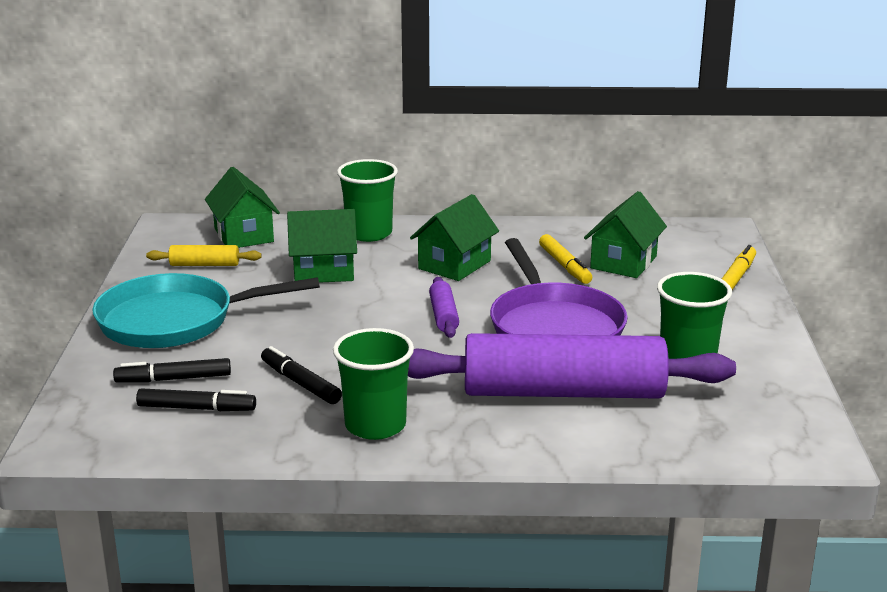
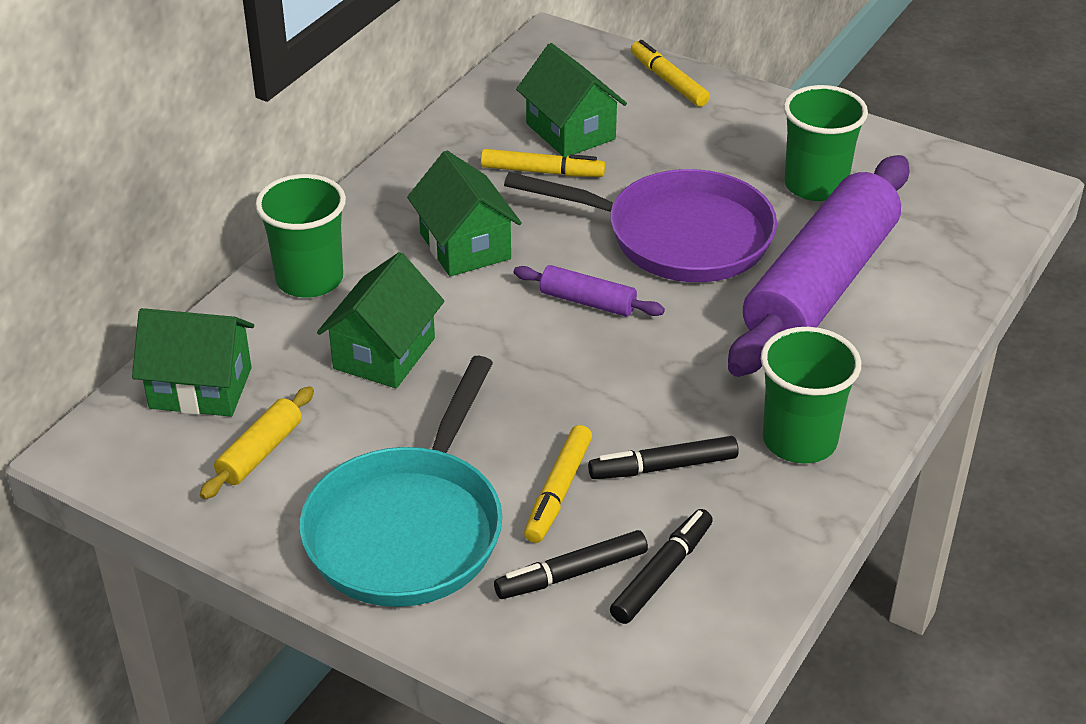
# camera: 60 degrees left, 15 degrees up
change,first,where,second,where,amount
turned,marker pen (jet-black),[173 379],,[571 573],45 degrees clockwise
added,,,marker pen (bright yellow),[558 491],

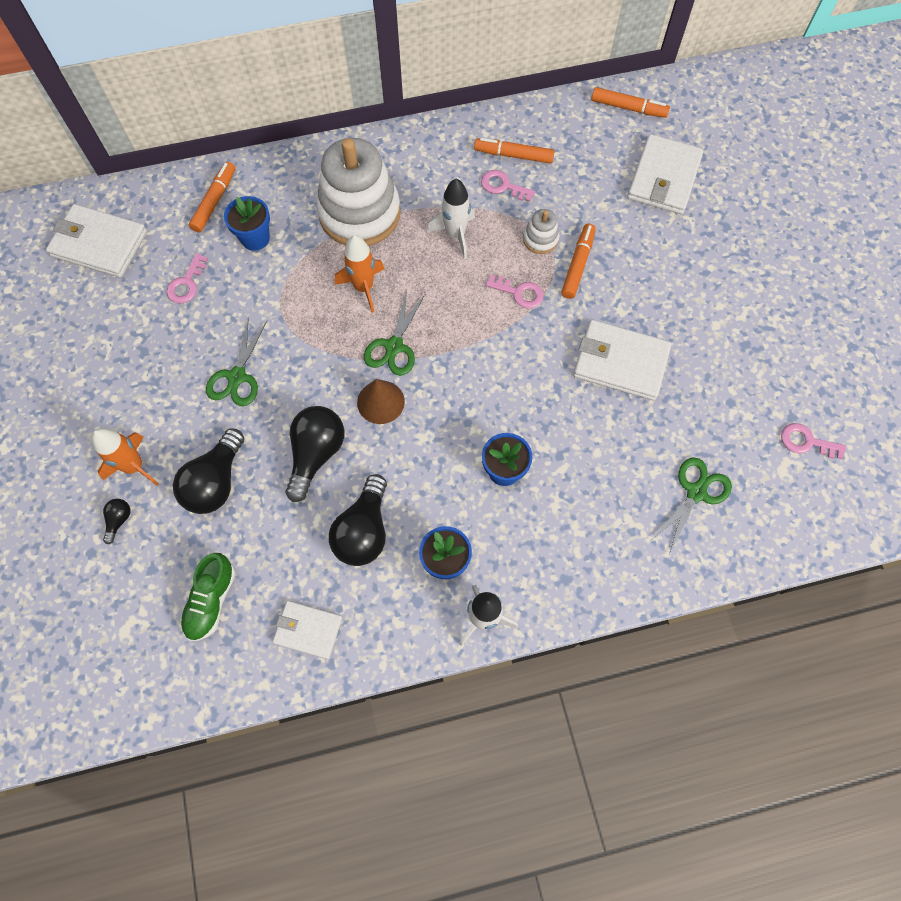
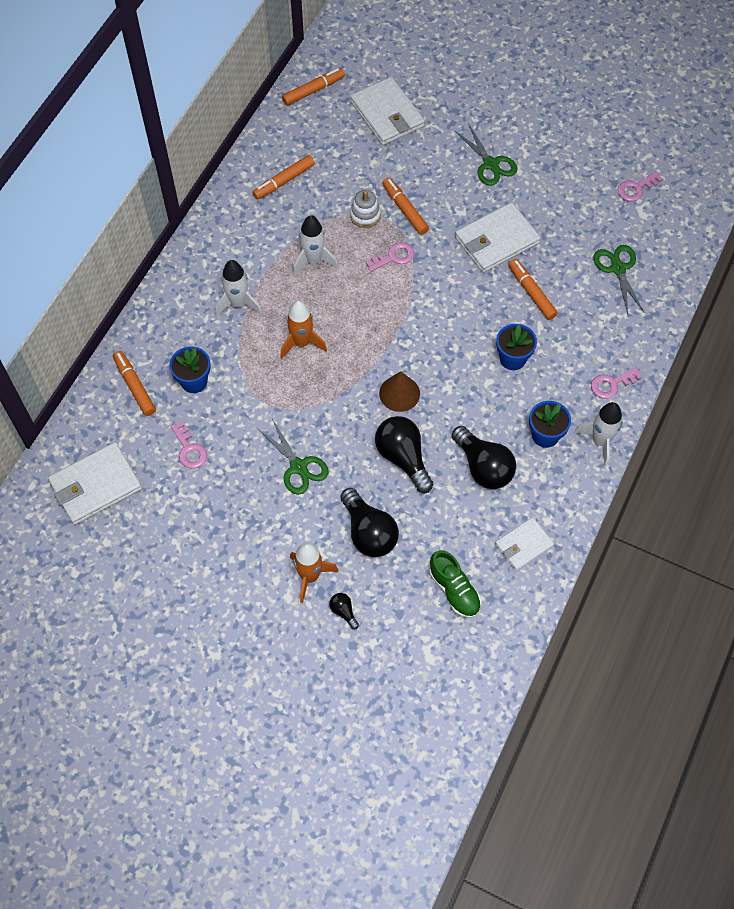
# camera: 50 degrees left, 5 degrees down
change,first,where,second,where,amount
replaced,ring stacker (white),[359 213],rocket (white),[238 303],
moved,pair of scissors (emerald),[394 346],,[490 164],
added,,,marker pen (bright orange),[531 292],
moved,latchkey (pink),[503 186],,[611 384],

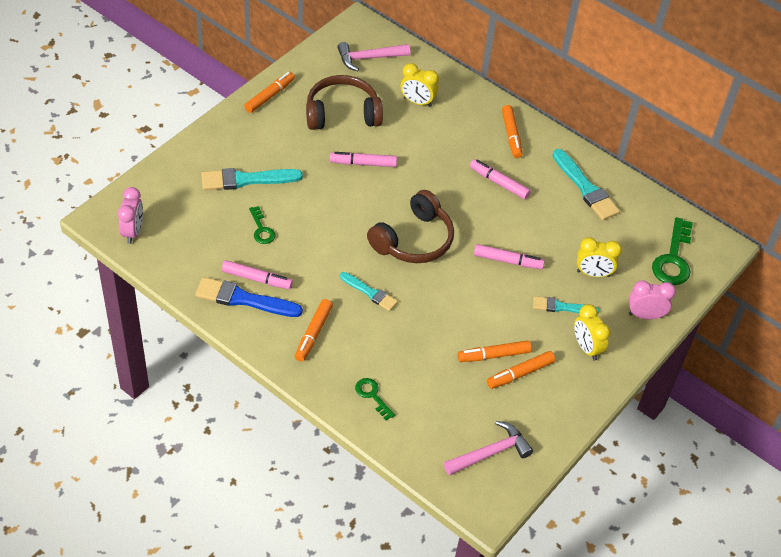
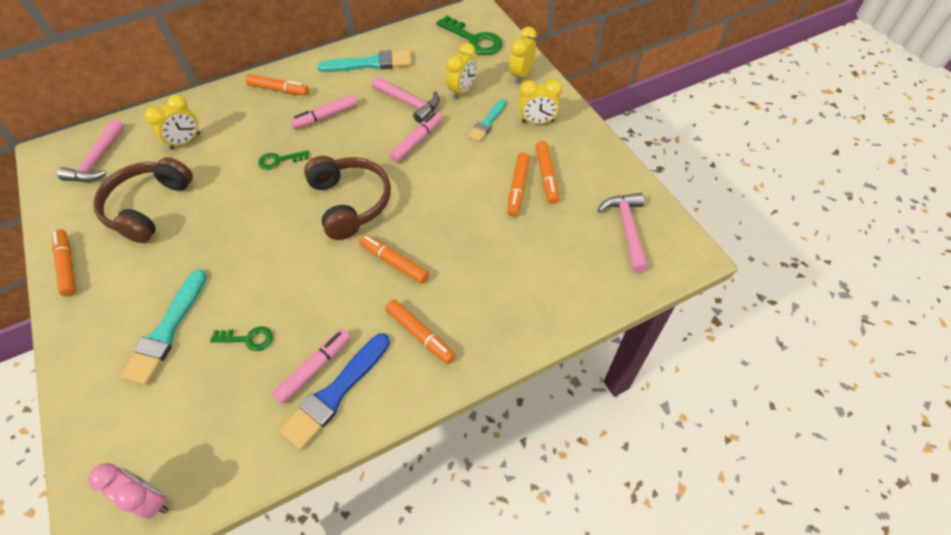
# camera: 60 degrees left, 5 degrees up
change,first,where,second,where,amount
moved,latchkey (emerald),[372 396],,[279 160],
replaced,paintbrush (aqua),[370 292],marker pen (bright orange),[394 262],
added,,,carpenter's hammer (pink),[409 103],
recoloured,alarm clock (pink),[645 315],alarm clock (bright yellow),[521 75],
removed,marker pen (pink),[363 163],,,

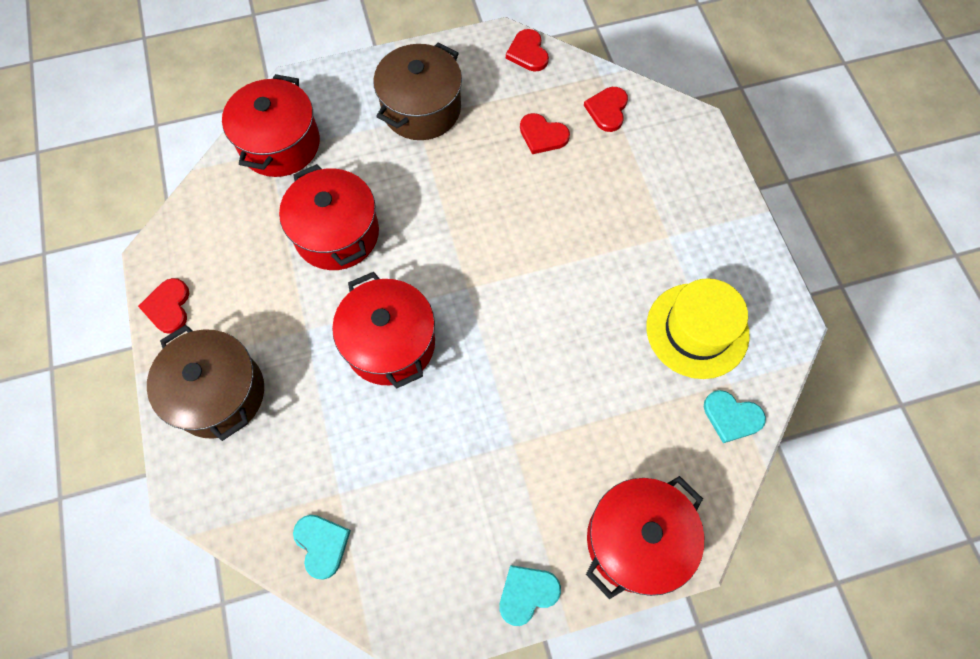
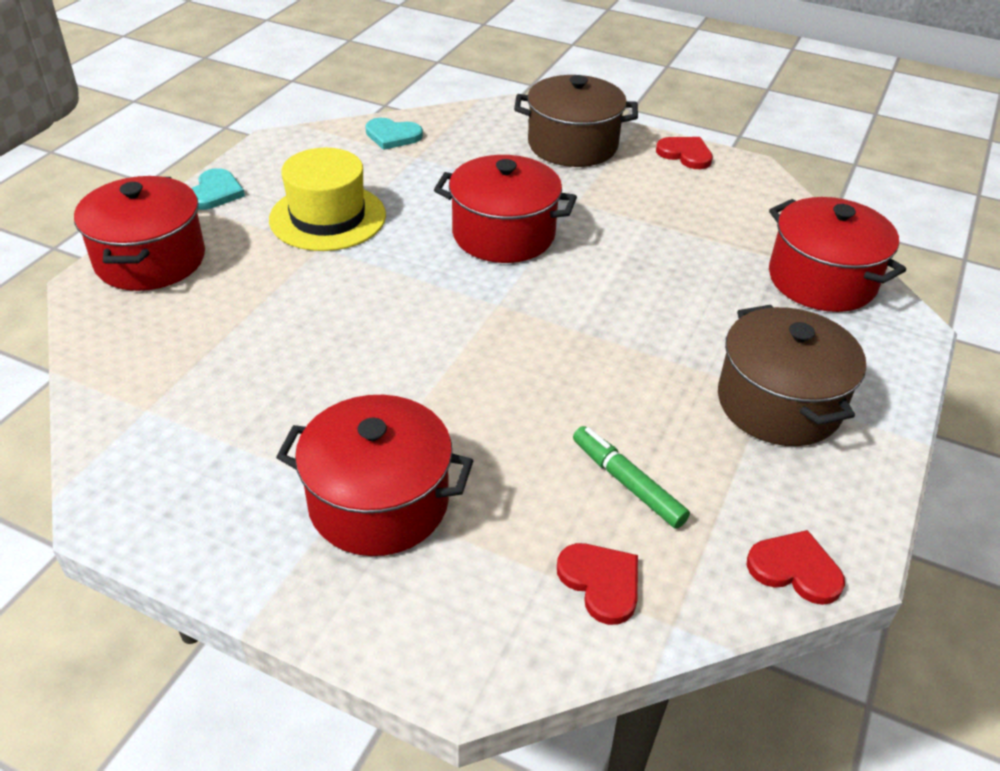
# camera: 130 degrees right, 25 degrees down
change,first,where,second,where,amount
moved,hat (bright yellow),[697 330],,[328 217],
moved,pot (scarlet),[337 234],,[379 502],
replaced,heart (scarlet),[542 135],marker pen (emerald),[627 483],
removed,heart (aqua),[731 417],,,

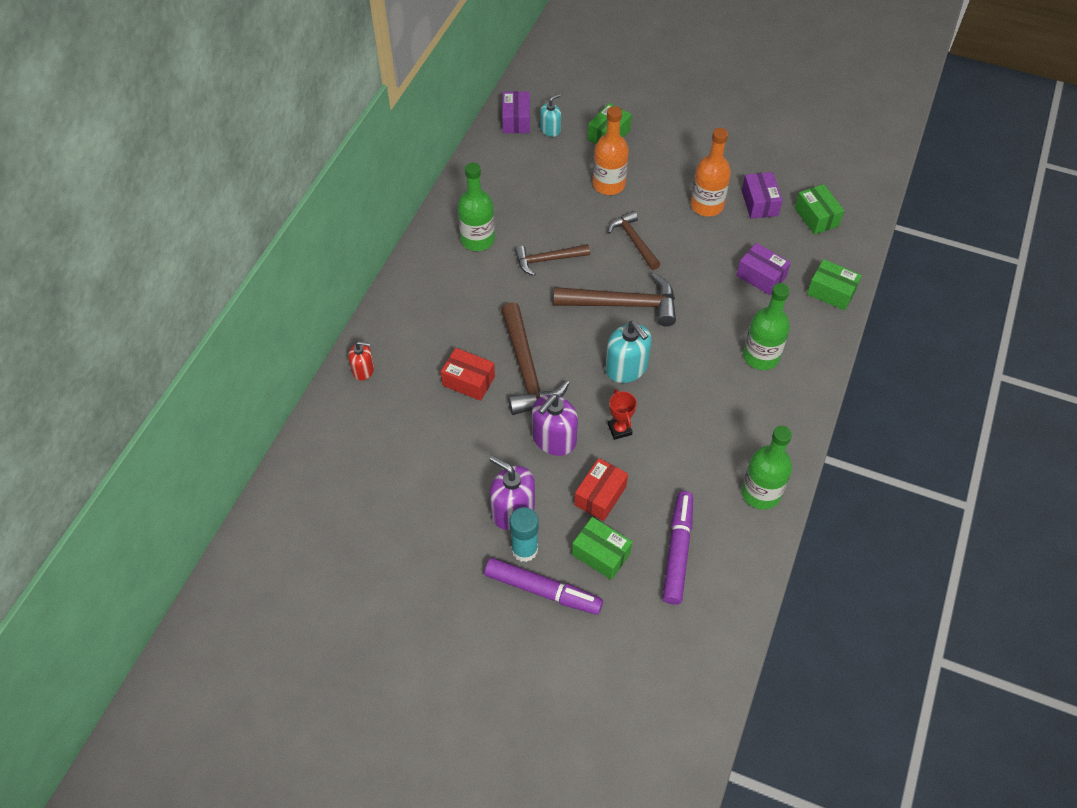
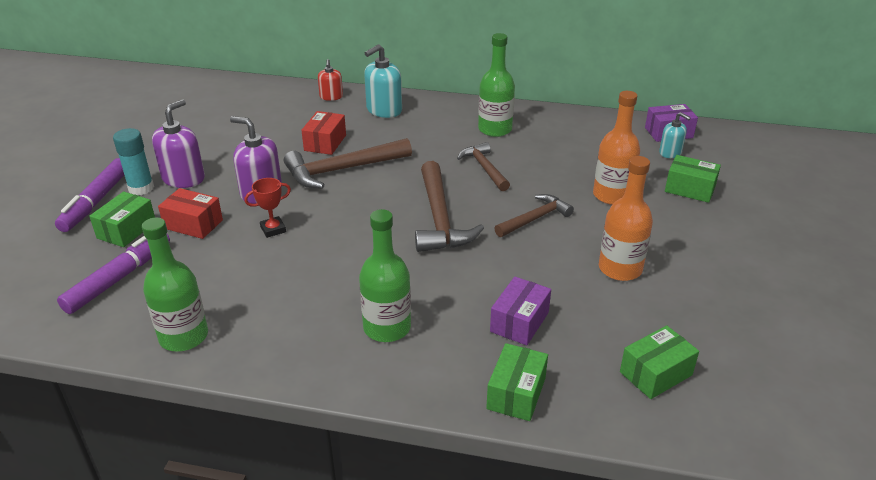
# camera: 80 degrees right, 20 degrees down
change,first,where,second,where,amount
turned,marker pen (violet),[677 551],,[119 278],60 degrees counterclockwise
moved,pump bottle (aqua),[626 368],,[384 110],
removed,box (violet),[759 203],,,

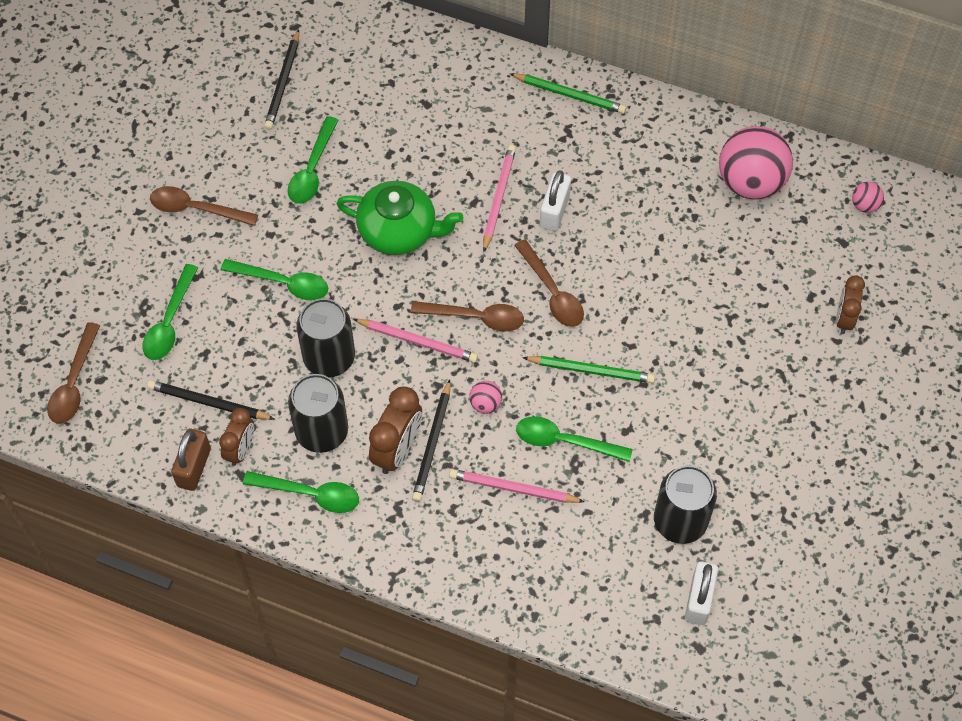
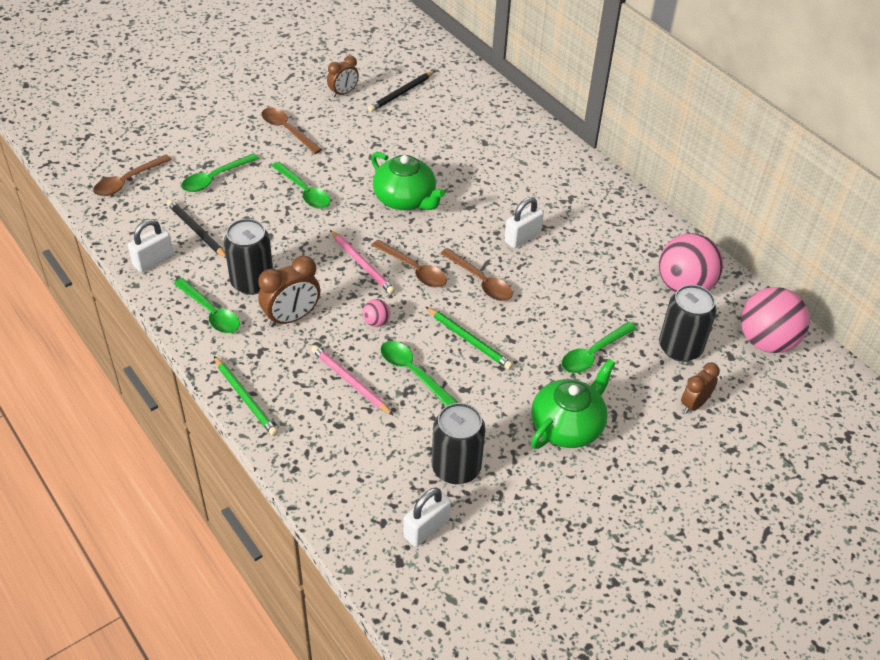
# camera: 30 degrees right, 15 degrees down
change,first,where,second,where,amount
recoloured,lock (russet),[194 467],lock (white),[153 260],
moved,pencil (emerald),[569 94],,[246 398],
moved,alarm clock (russet),[240 449],,[343 93],
turned,spoon (russet),[552 292],,[481 281],45 degrees counterclockwise
added,,,tea pot (emerald),[567 426],
moved,spoon (emerald),[312 170],,[593 354],
moved,tin (jet-black),[329 357],,[680 348],
resized,sphere (pink),[865 205],,[766 341],x2.34
removed,pencil (jet-black),[433 443],,,
removed,pencil (pink),[498 198],,,

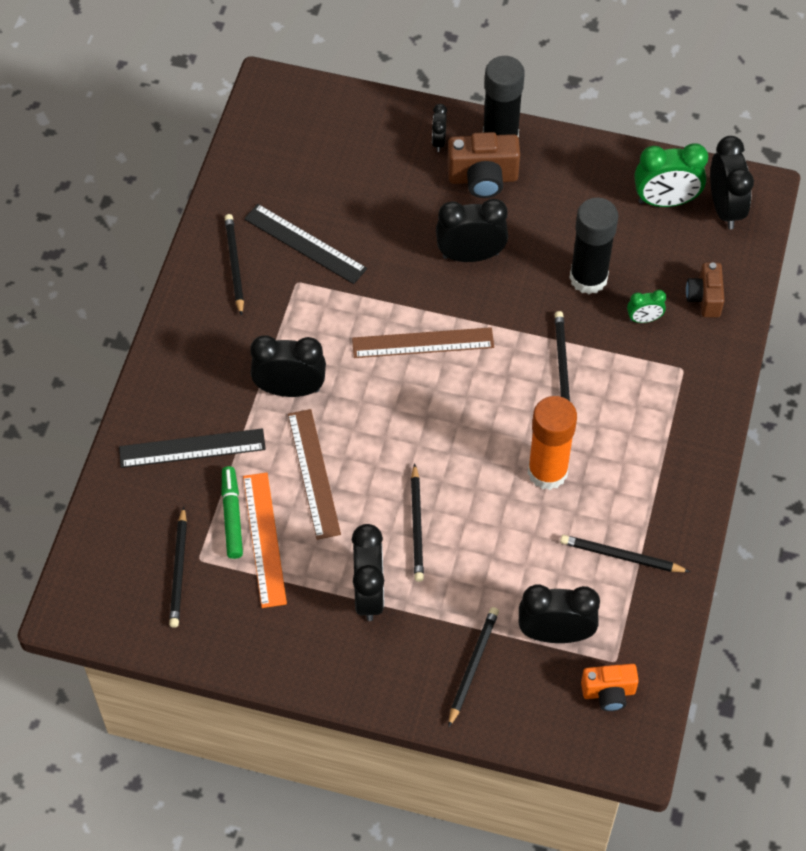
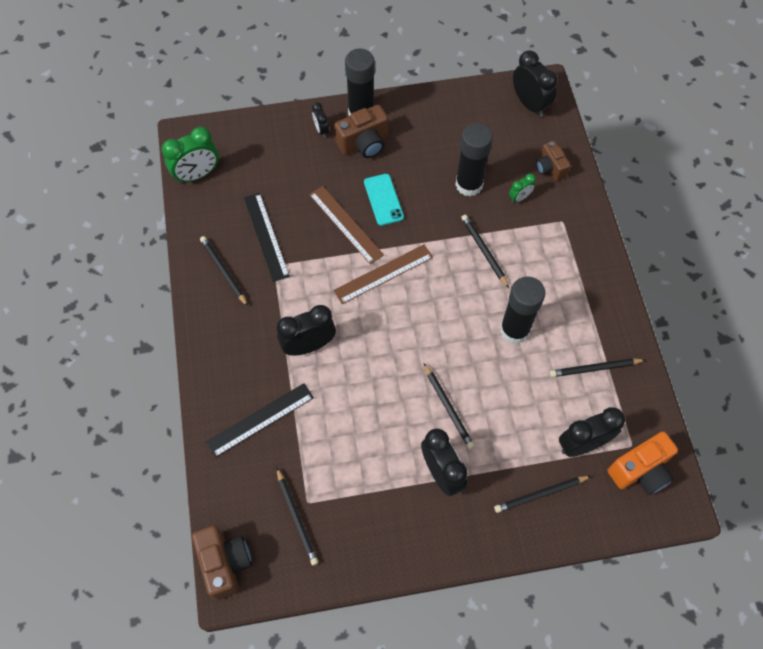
# camera: 25 degrees left, 5 degrees up
change,first,where,second,where,amount
moved,alarm clock (emerald),[665 201],,[197 175],
added,,,camera (russet),[225 563],
turned,ruler (jet-black),[305 244],,[266 236],60 degrees clockwise
moved,ruler (russet),[313 473],,[346 224],
replaced,alarm clock (jet-black),[470 255],smartphone (aqua),[383 199],
turned,pencil (jet-black),[473 666],,[540 494],105 degrees counterclockwise
recoloured,glue stick (bright orange),[547 472],glue stick (jet-black),[514 330],
resized,camera (bright orange),[608 693],,[640 471],x1.52
removed,marker pen (emerald),[232 516],,,
removed,ruler (bright orange),[264 539],,,

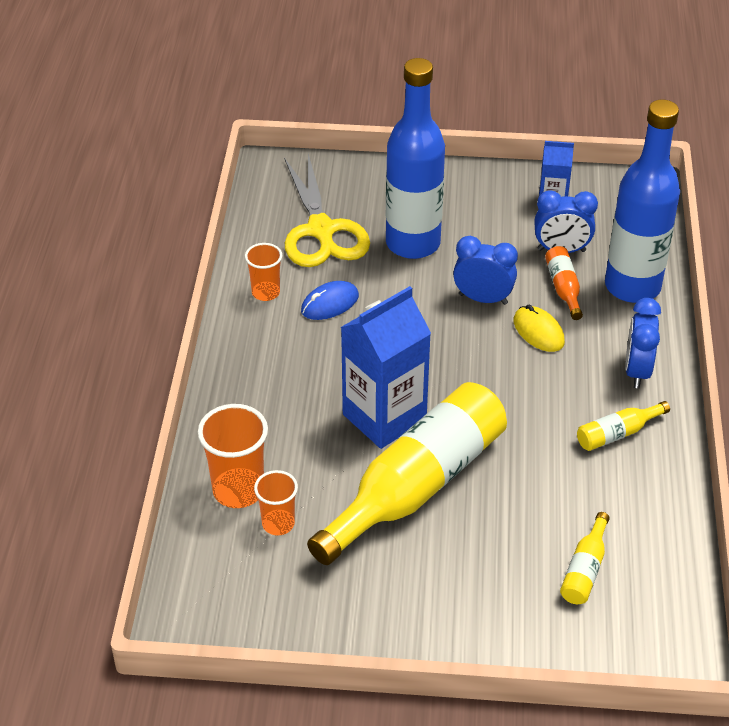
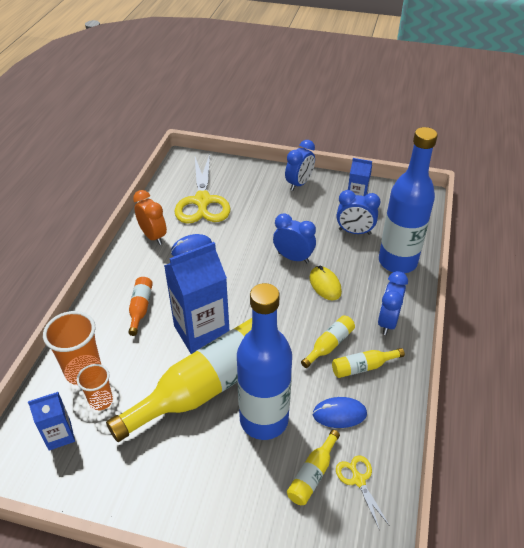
# camera: 10 degrees right, 0 degrees up
change,first,where,second,where,amount
added,,,milk carton (blue),[59 435],
moved,bottle (bright orange),[563 288],,[140 308],
replaced,beaker (bright orange),[266 292],alarm clock (bright orange),[153 236],
moved,bottle (blue),[413 243],,[264 420],
added,,,alarm clock (blue),[299 184],
added,,,bottle (bright yellow),[329 345],
added,,,mouse (blue),[339 414],
added,,,pair of scissors (bright yellow),[358 480],

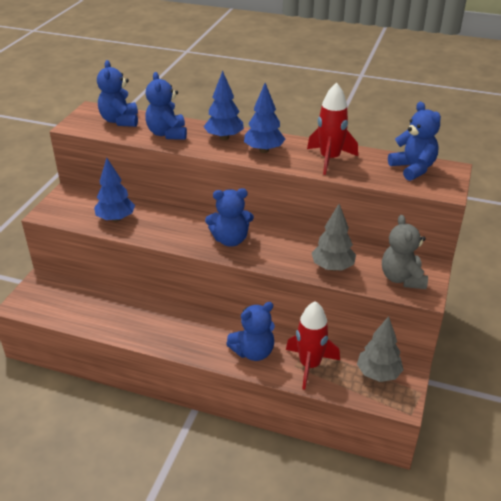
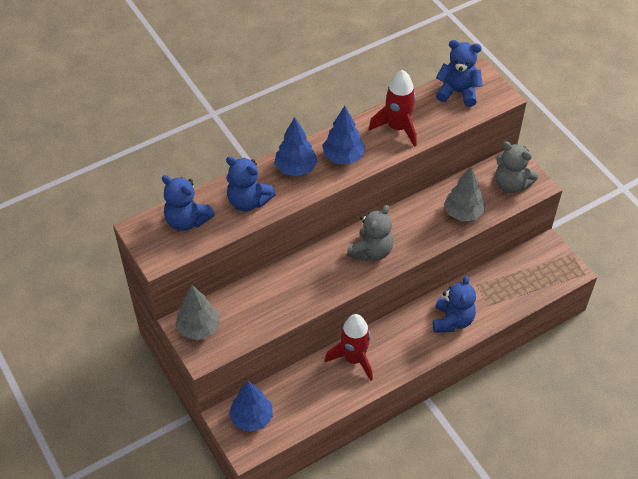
# camera: 50 degrees left, 15 degrees up
change,first,where,second,where,amount
moved,tree (grey),[378 373],,[199 328],
moved,tree (blue),[116 219],,[251 418],
moved,rocket (scarlet),[310 365],,[354 359],
recoloured,stuffed bear (blue),[230 240],stuffed bear (grey),[371 251],

